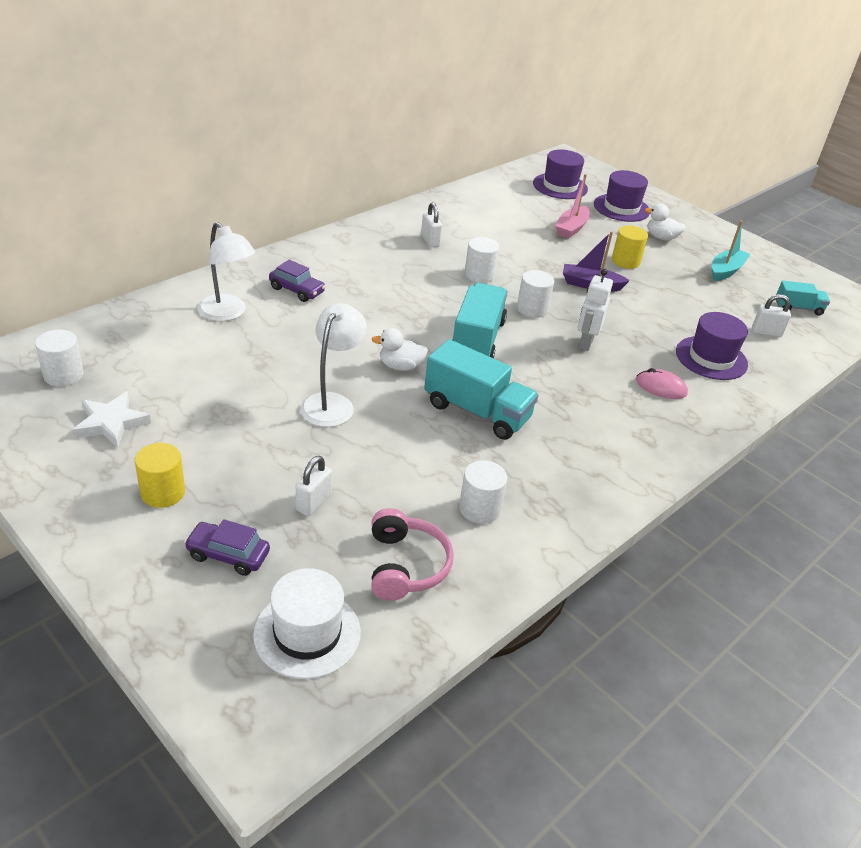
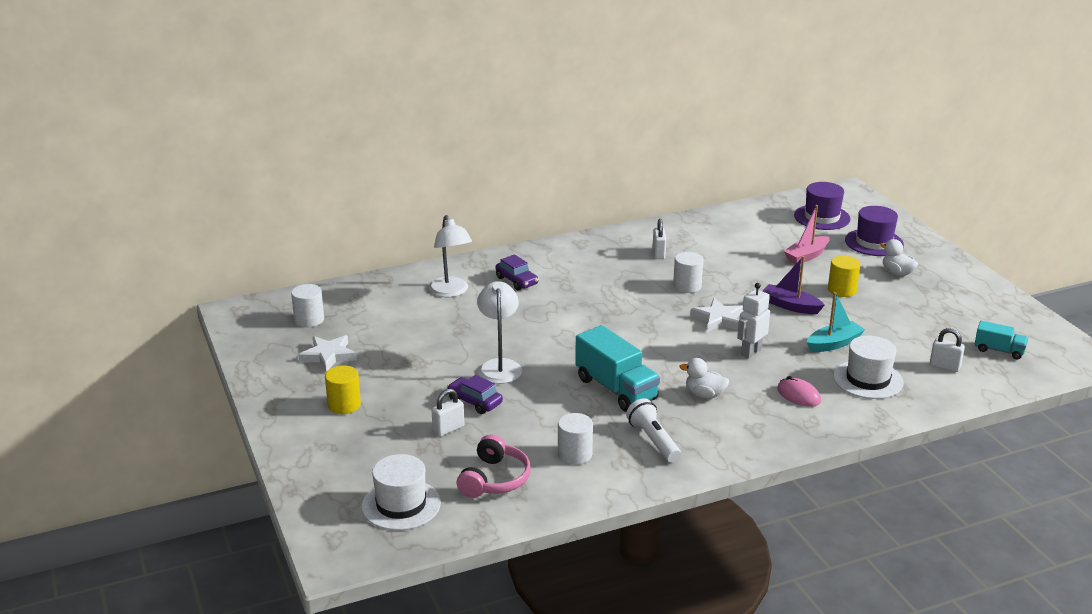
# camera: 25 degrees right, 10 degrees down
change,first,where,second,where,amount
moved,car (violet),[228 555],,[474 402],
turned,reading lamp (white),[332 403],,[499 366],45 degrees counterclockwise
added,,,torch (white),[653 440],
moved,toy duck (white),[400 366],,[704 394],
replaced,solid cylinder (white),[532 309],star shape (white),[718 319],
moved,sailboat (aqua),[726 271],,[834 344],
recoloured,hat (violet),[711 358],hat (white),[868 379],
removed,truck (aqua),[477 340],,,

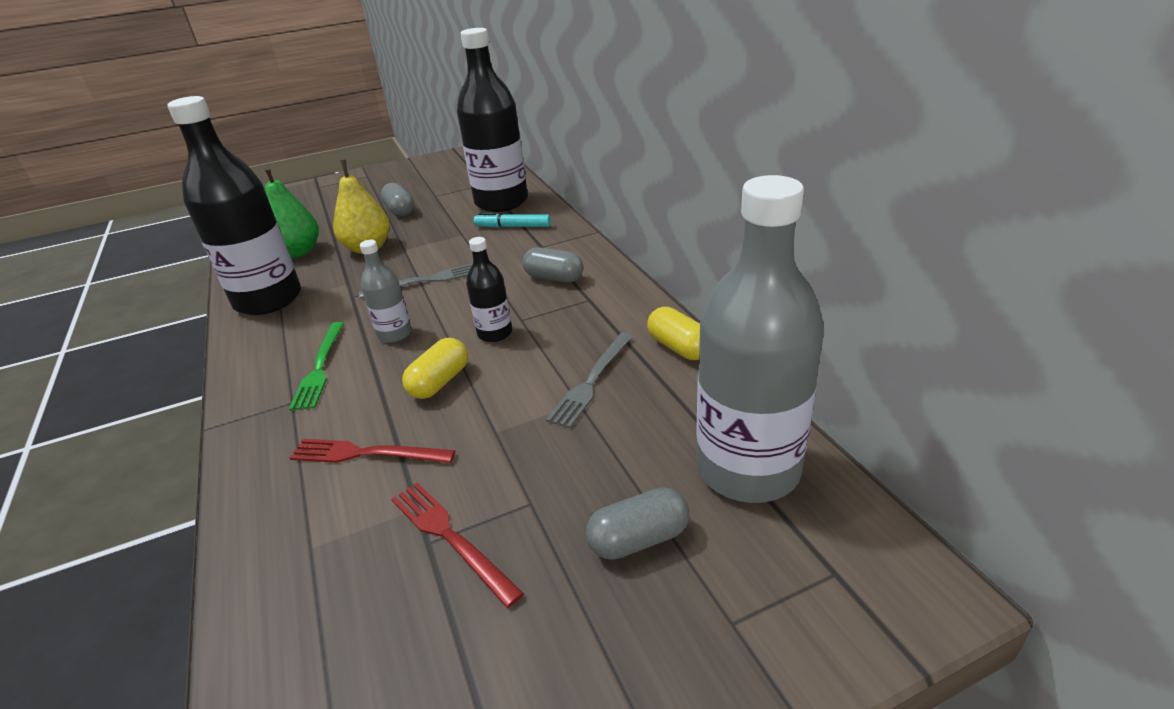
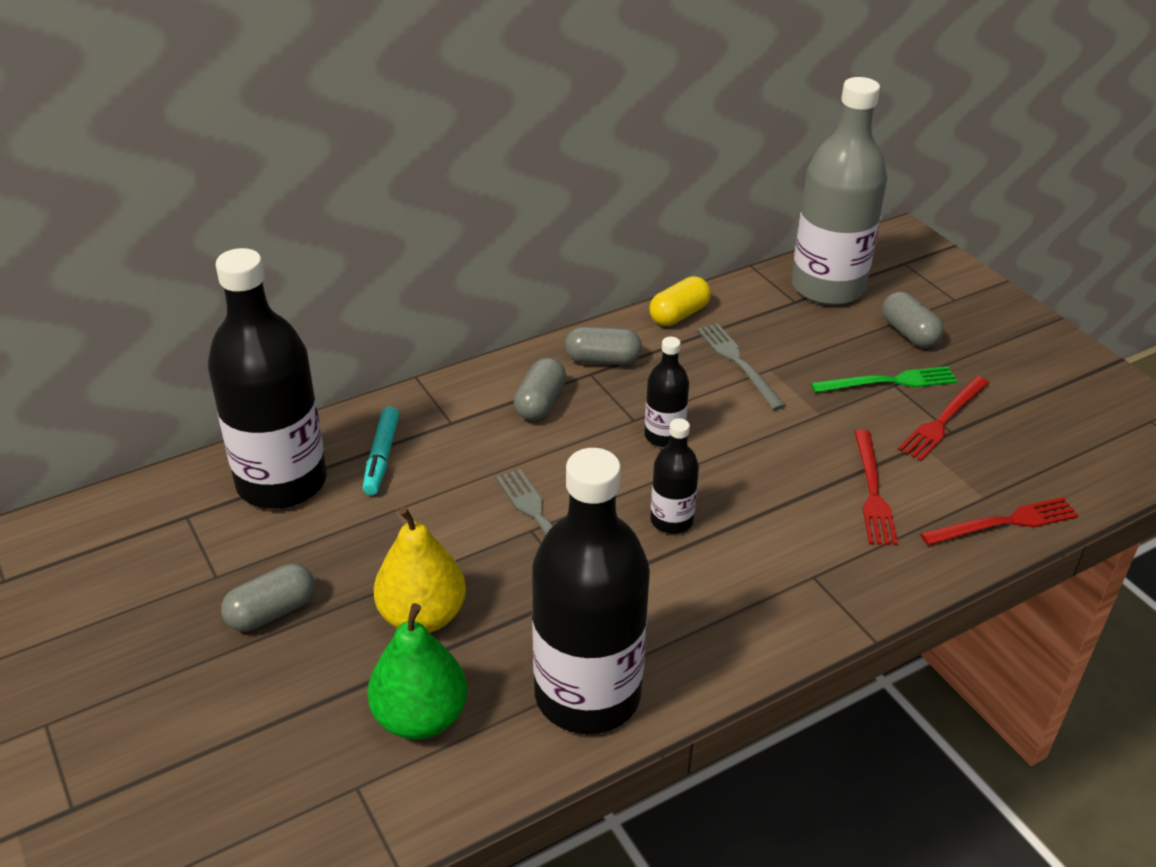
# camera: 100 degrees left, 5 degrees up
change,first,where,second,where,amount
added,,,pill shape (grey),[602 360],
recoloured,bottle (grey),[394 334],bottle (jet-black),[671 520],
turned,dinner fork (grey),[591 381],,[738 363],135 degrees counterclockwise
moved,dinner fork (emerald),[320 367],,[889 381],
added,,,dinner fork (scarlet),[1004 523],
removed,pill shape (bright yellow),[439 382],,,

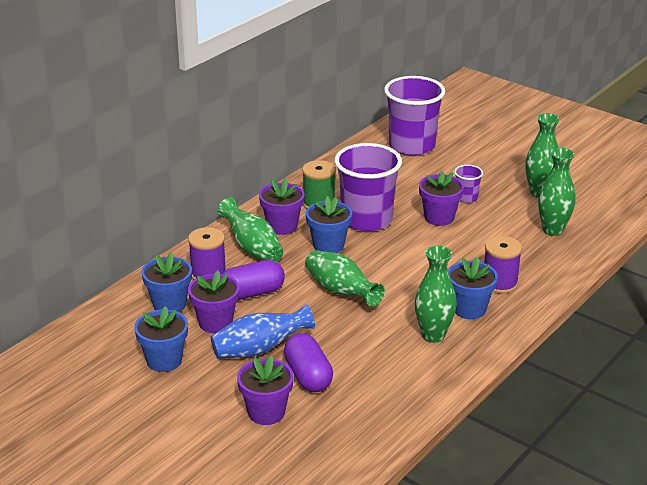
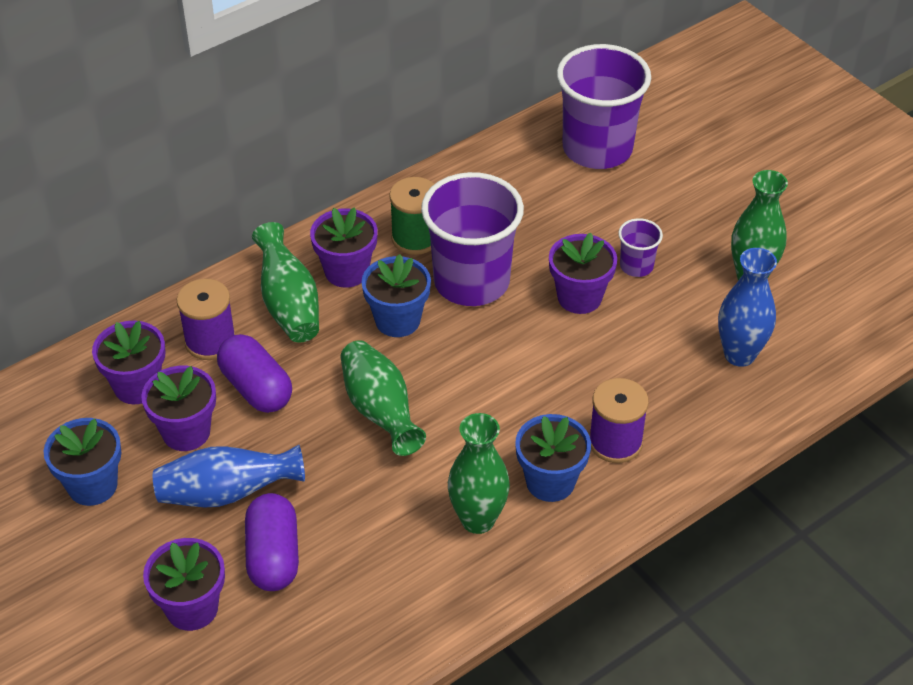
# camera: 15 degrees right, 15 degrees up
change,first,where,second,where,amount
recoloured,potted plant (blue),[169 304],potted plant (violet),[137 386],
turned,pill shape (violet),[252 293],,[256 388],60 degrees clockwise
recoloured,vase (emerald),[552 230],vase (blue),[739 355],

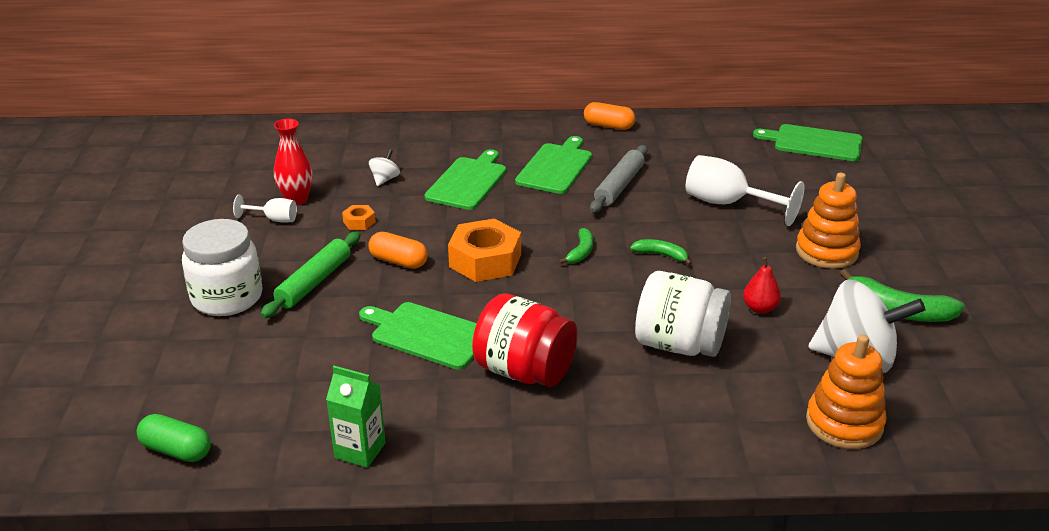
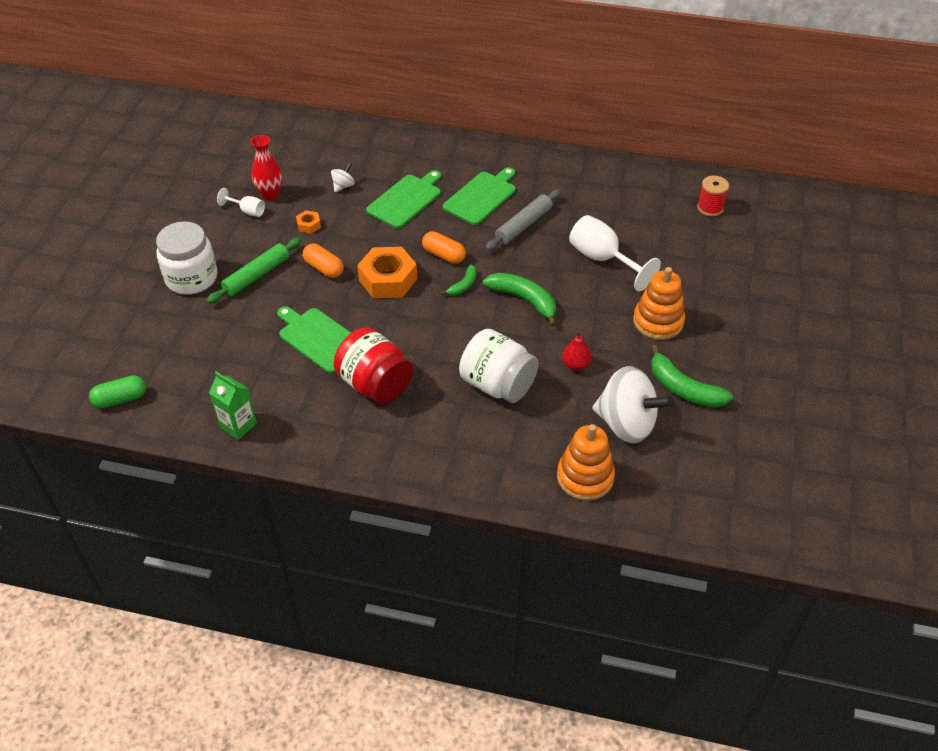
# camera: 15 degrees right, 15 degrees up
change,first,where,second,where,amount
turned,pill shape (emerald),[176 450],,[121 399],60 degrees counterclockwise
moved,pill shape (bright orange),[608 126],,[444 255],
resized,toy banana (emerald),[661 255],,[524 300],x1.78
replaced,chopping board (emerald),[814 143],reel of thread (scarlet),[710 208],

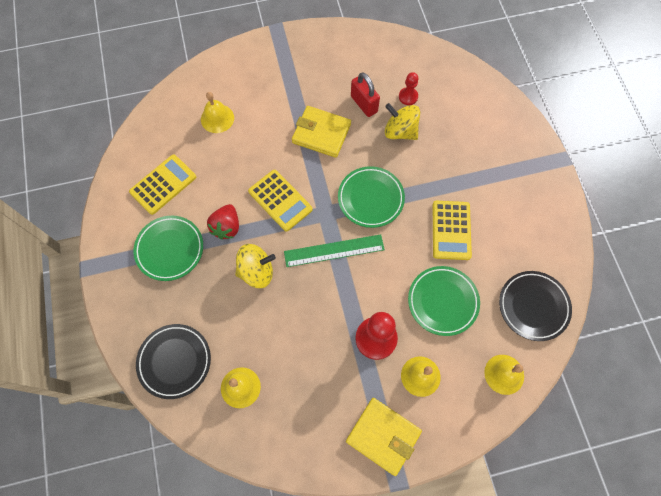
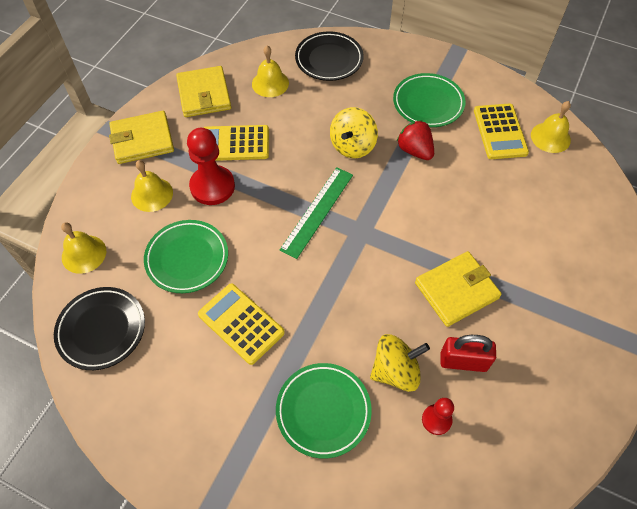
# camera: 130 degrees right, 10 degrees down
change,first,where,second,where,amount
added,,,card wallet (bright yellow),[204 94],
moved,calculator (bright yellow),[280 200],,[235 143],
moved,plate (emerald),[370 198],,[323 411],
moved,bell (bright yellow),[217 118],,[550 137],

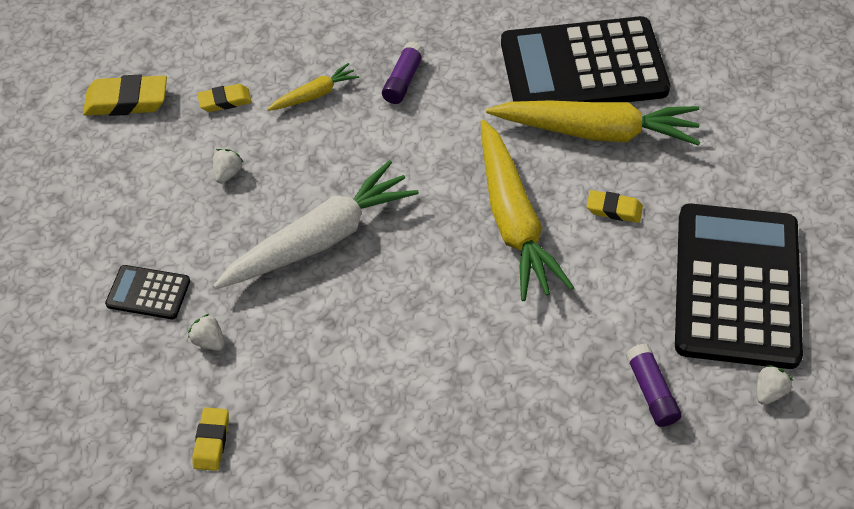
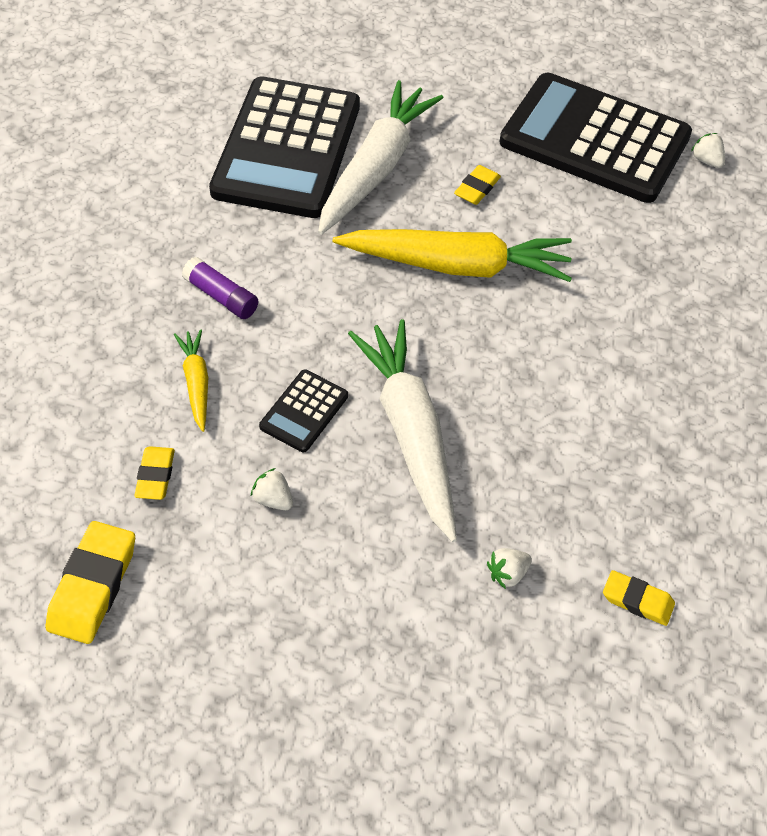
# camera: 75 degrees left, 0 degrees up
change,first,where,second,where,amount
moved,calculator (jet-black),[148 293],,[304 411],
recoloured,root vegetable (bright yellow),[596 131],root vegetable (white),[376 168],
removed,glue stick (violet),[651 391],,,

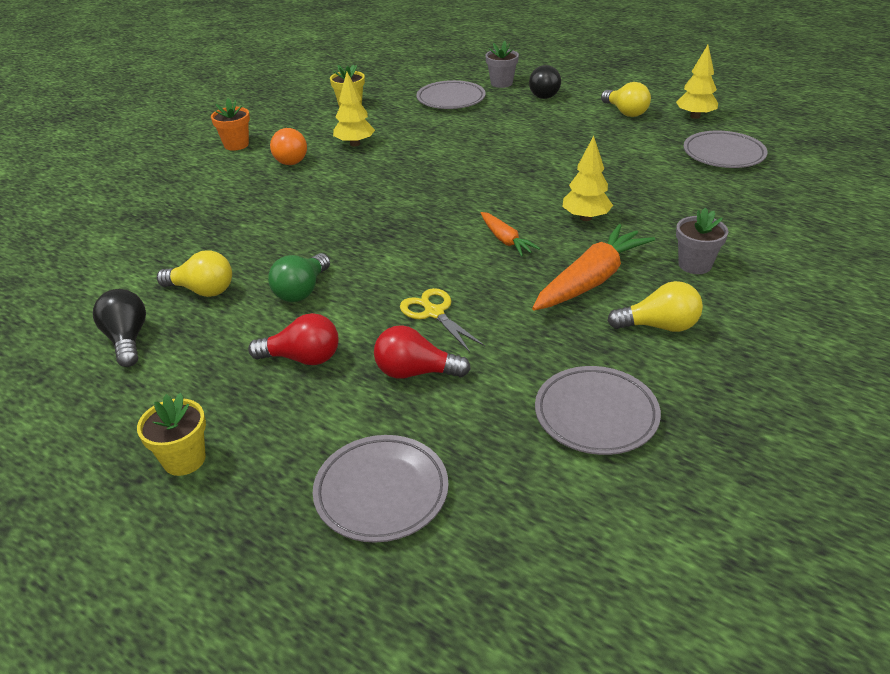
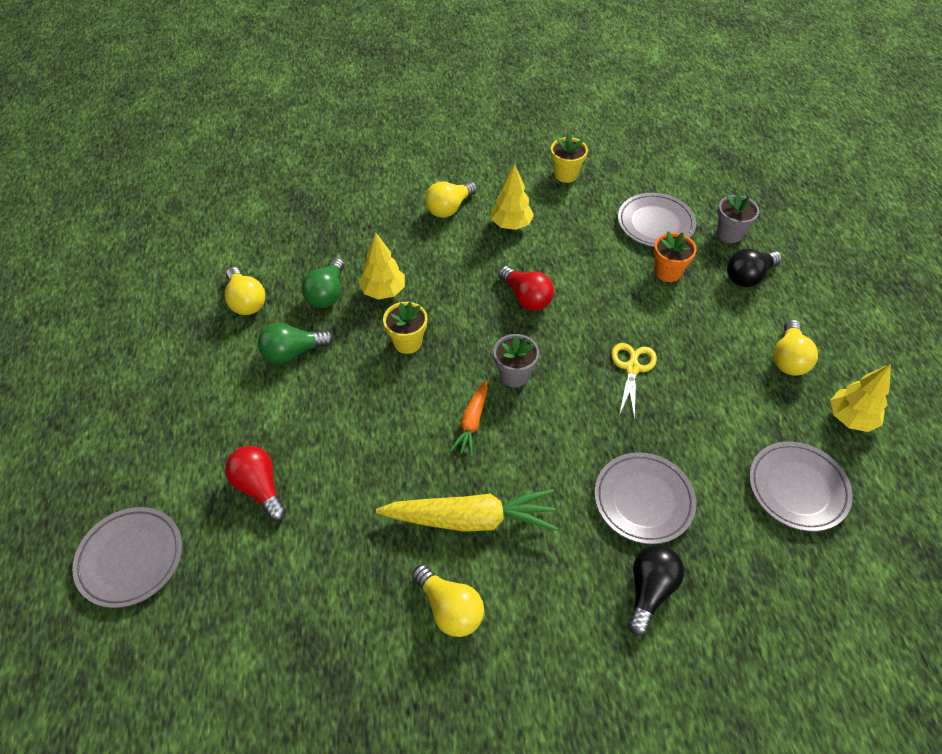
# camera: 45 degrees right, 15 degrees up
change,first,where,second,where,amount
added,,,bulb (emerald),[327 294],
moved,tree (bright yellow),[585 218],,[383 291],
recoloured,root vegetable (bright orange),[591 280],root vegetable (bright yellow),[471 519],
moved,potted plant (bright yellow),[184 459],,[407 342],
recoloured,bulb (bright orange),[292 158],bulb (bright yellow),[449 208],
moved,potted plant (grey),[694 265],,[514 375],
moved,bulb (scarlet),[302 358],,[526 298],
moved,plate (grey),[596 415],,[643 500],
moved,pair of scissors (bright yellow),[434 312],,[632 368],
moved,bulb (jet-black),[127 339],,[649 590],
moved,potted plant (bright orange),[236 145],,[668 272],

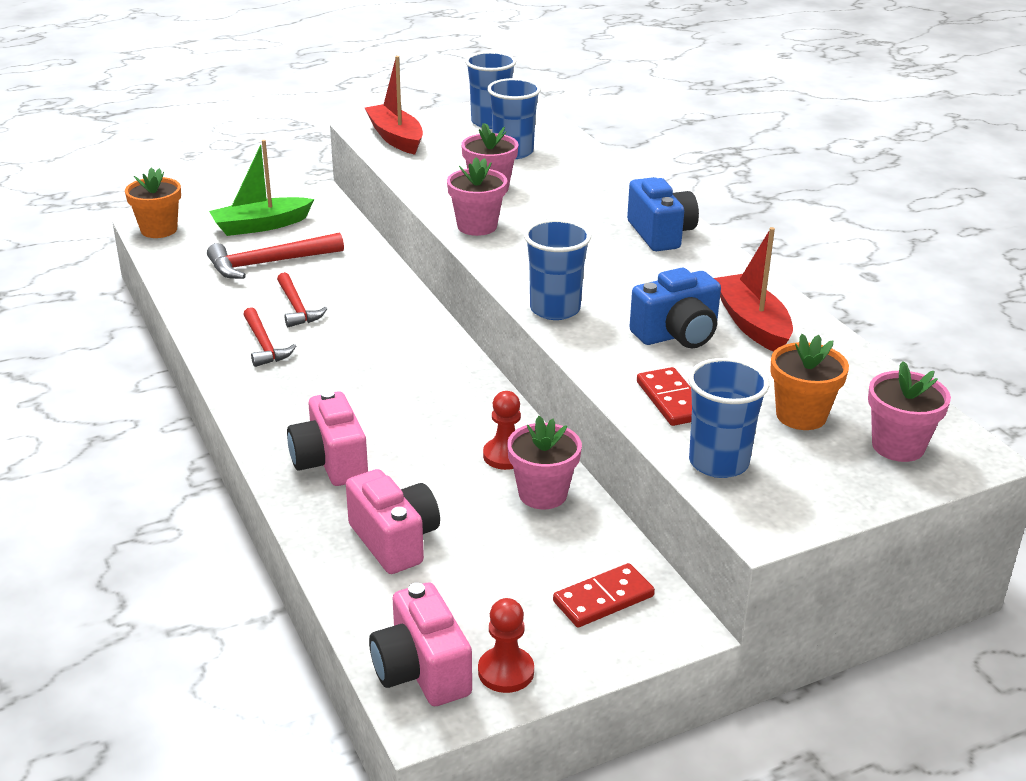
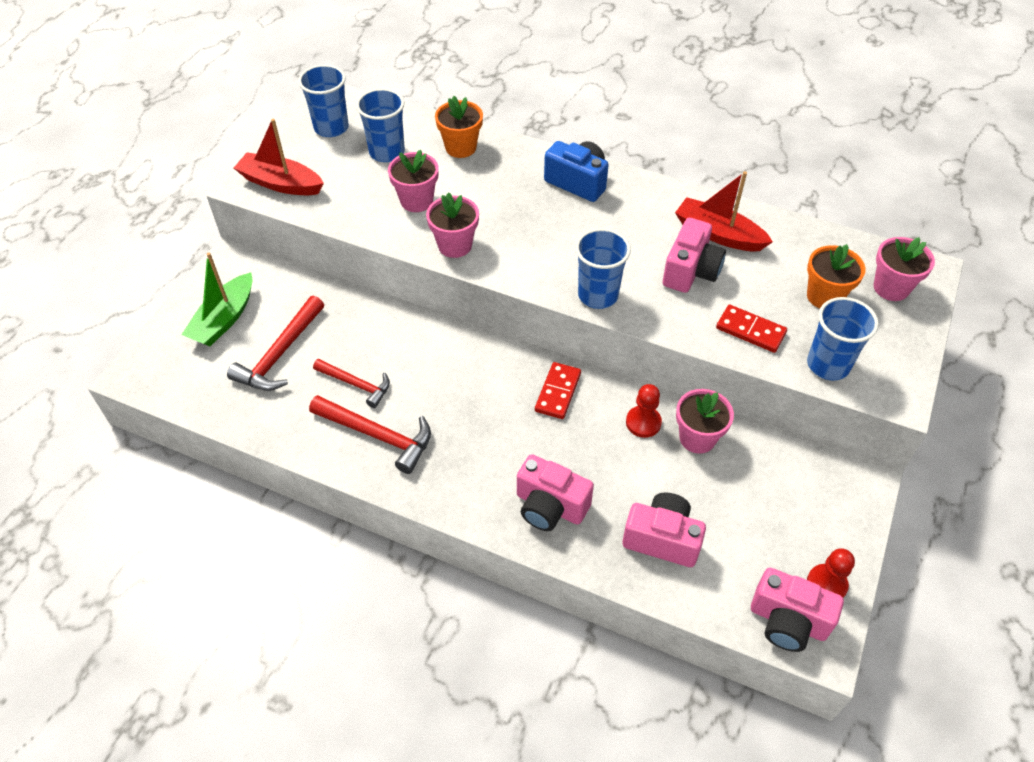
# camera: 40 degrees left, 20 degrees up
change,first,where,second,where,amount
resized,carpenter's hammer (scarlet),[264 345],,[377 435],x1.51
moved,potted plant (bright orange),[159 230],,[460 147],
moved,domino tile (scarlet),[603 599],,[558 392],
recoloured,camera (blue),[677 335],camera (pink),[691 271],

